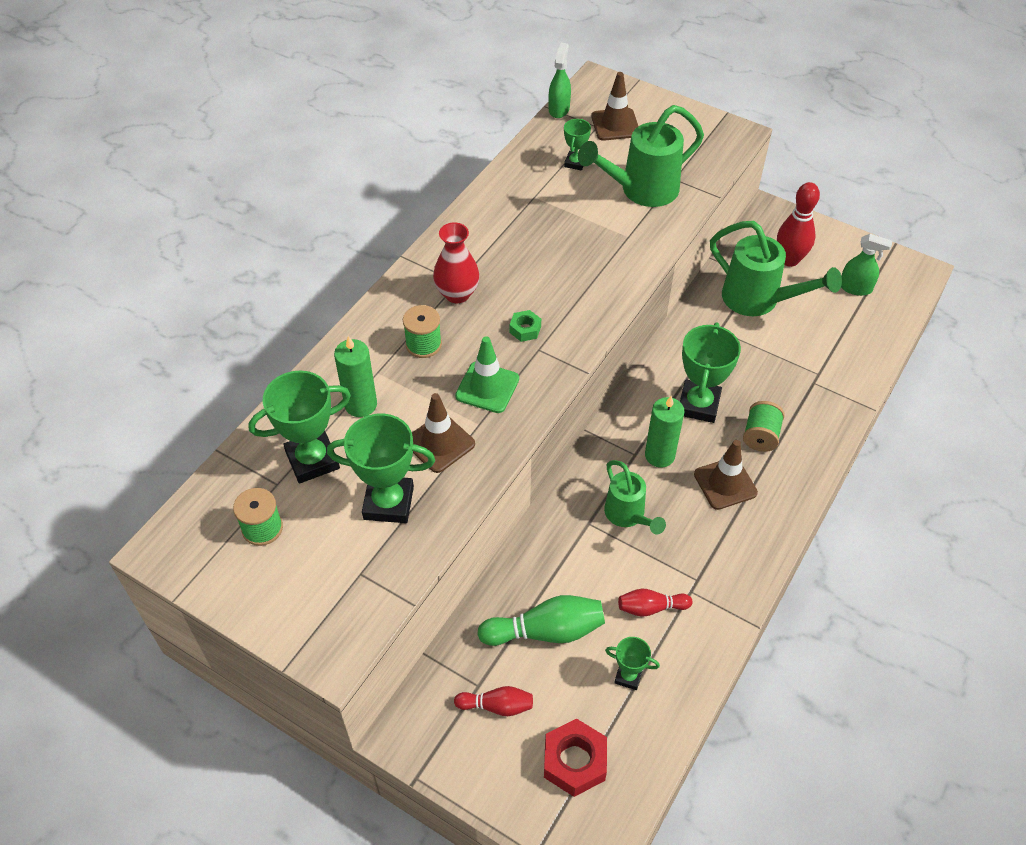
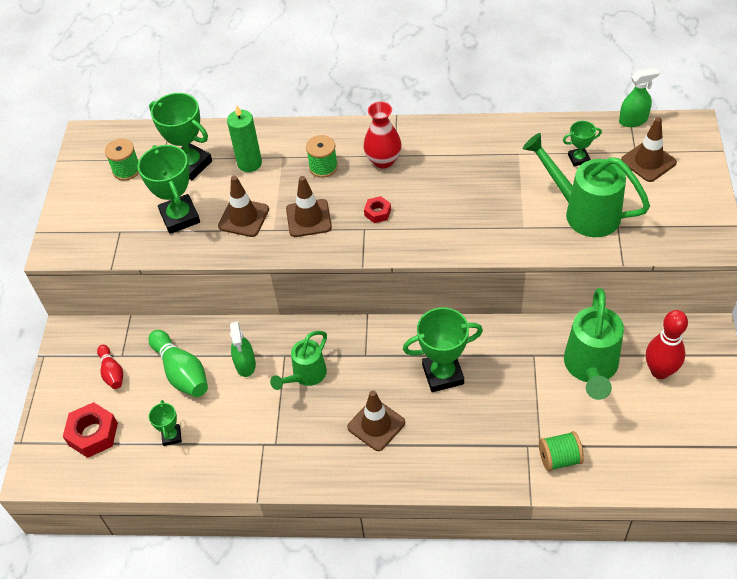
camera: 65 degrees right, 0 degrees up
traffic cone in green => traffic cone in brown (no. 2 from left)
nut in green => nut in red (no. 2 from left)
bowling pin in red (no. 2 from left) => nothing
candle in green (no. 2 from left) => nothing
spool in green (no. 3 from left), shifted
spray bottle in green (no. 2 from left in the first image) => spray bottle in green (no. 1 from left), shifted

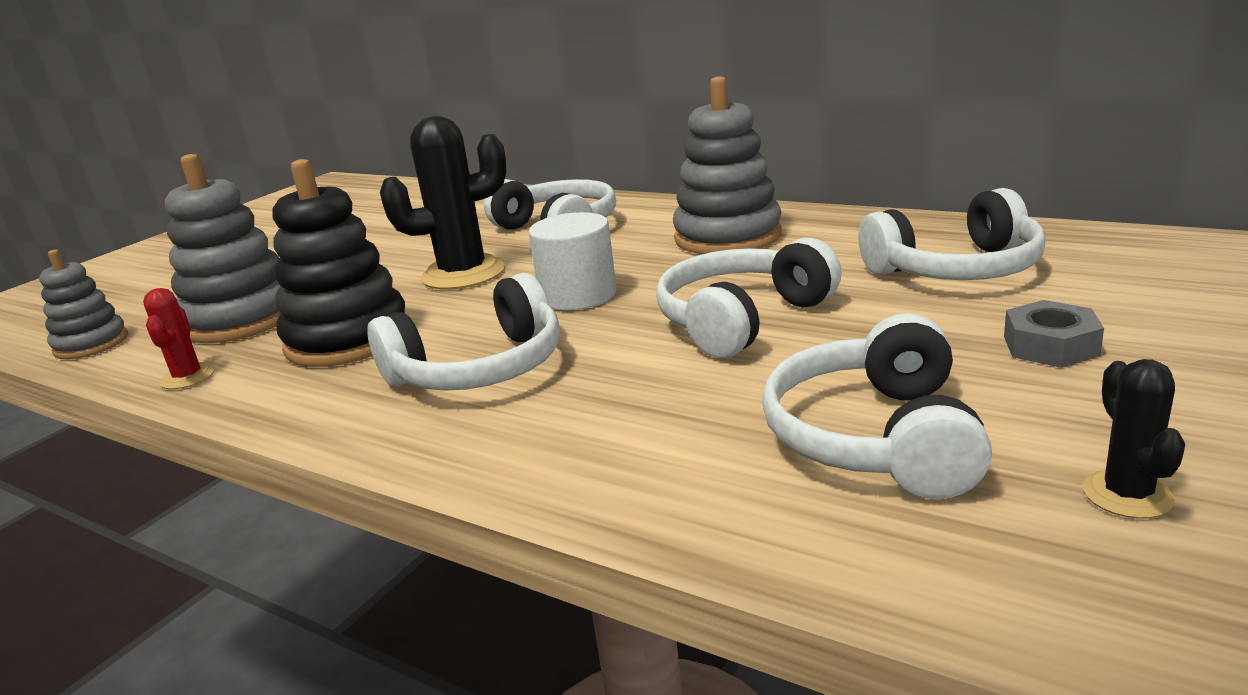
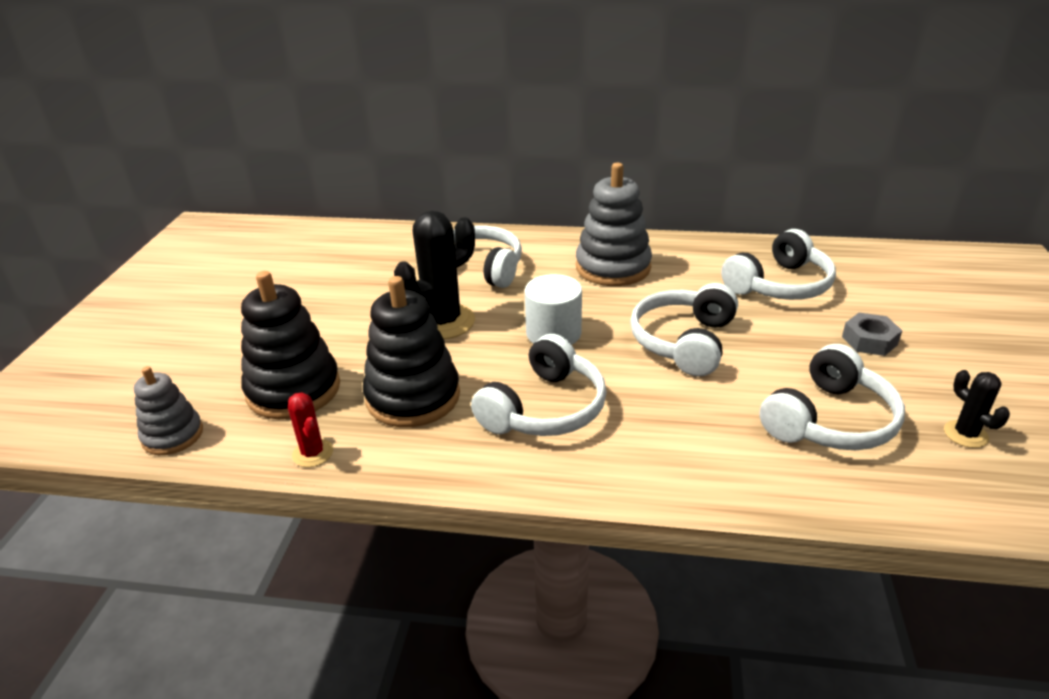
camera: 25 degrees left, 10 degrees up
stacking toy in grey (no. 2 from left) => stacking toy in black (no. 1 from left)
headphones in white (no. 4 from left in the first image) => headphones in white (no. 5 from left), 120 degrees counterclockwise

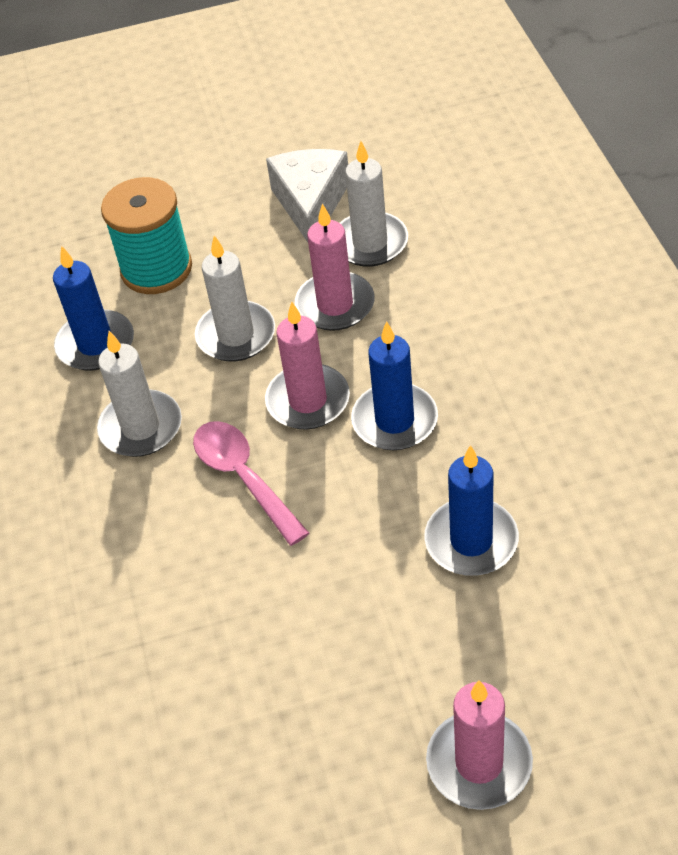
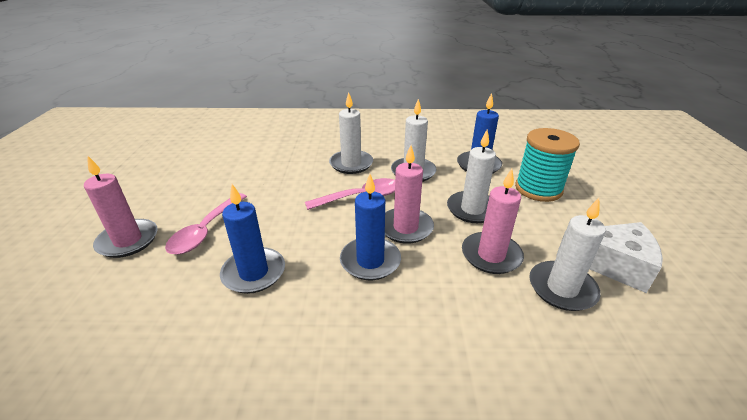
camera: 100 degrees right, 15 degrees down
nothing => spoon in pink (no. 1 from left)
nothing => candle in white (no. 1 from left)

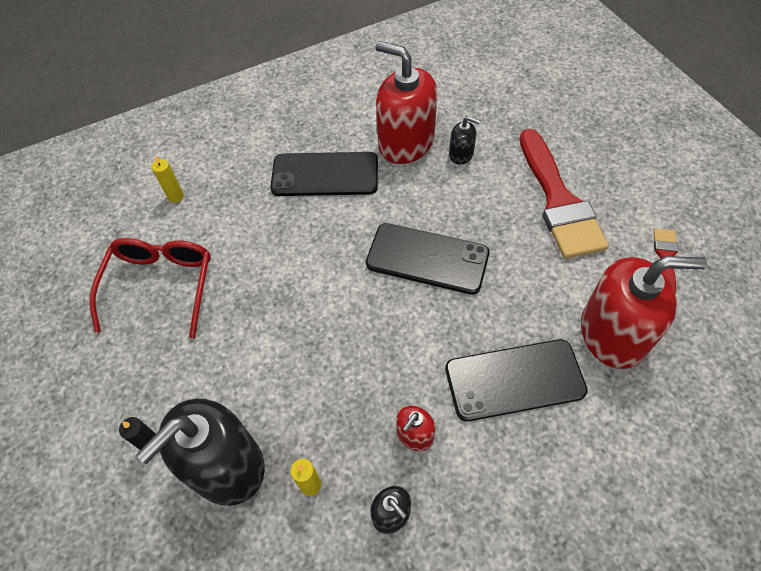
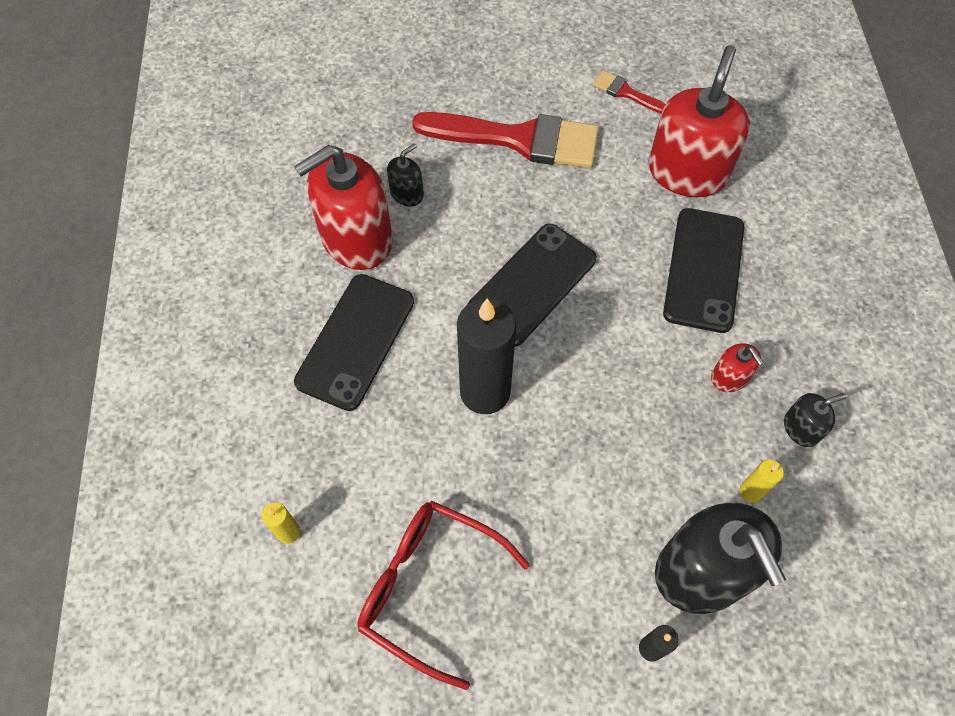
camera: 70 degrees left, 5 degrees up
nothing => candle in black (no. 1 from left)

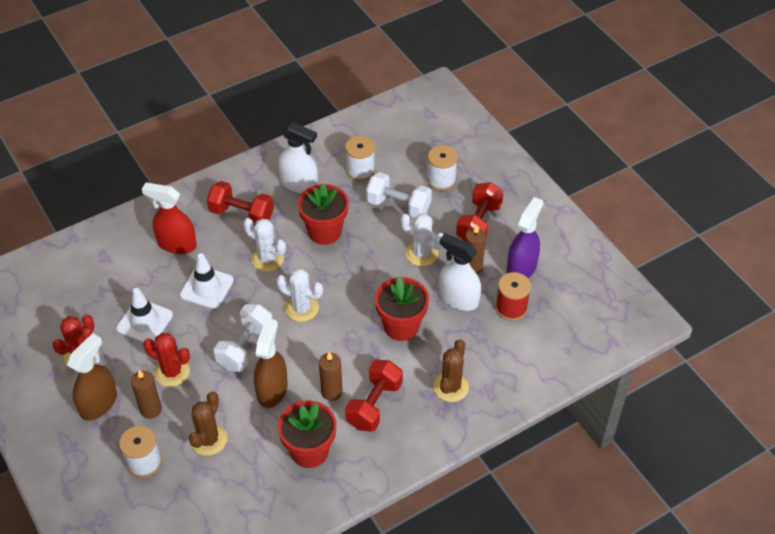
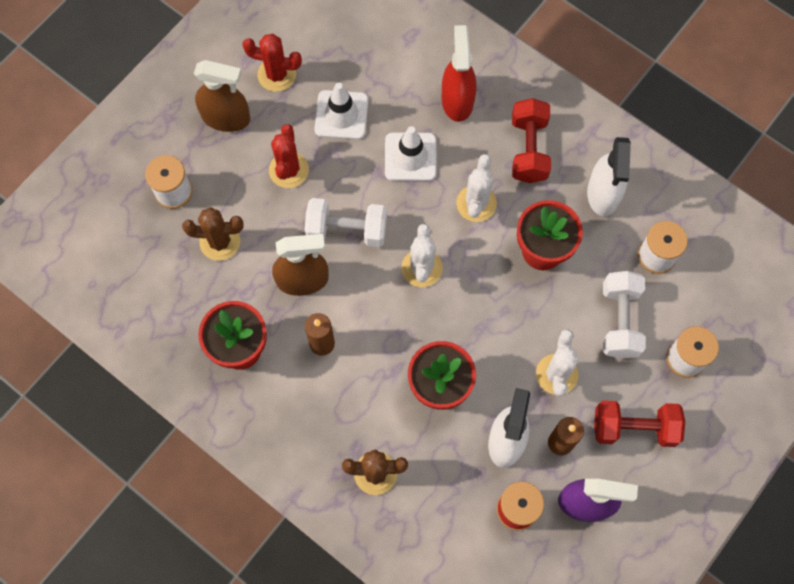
camera: 70 degrees right, 20 degrees up
candle in brown (no. 1 from left) => nothing
dumbbell in red (no. 2 from left) => nothing

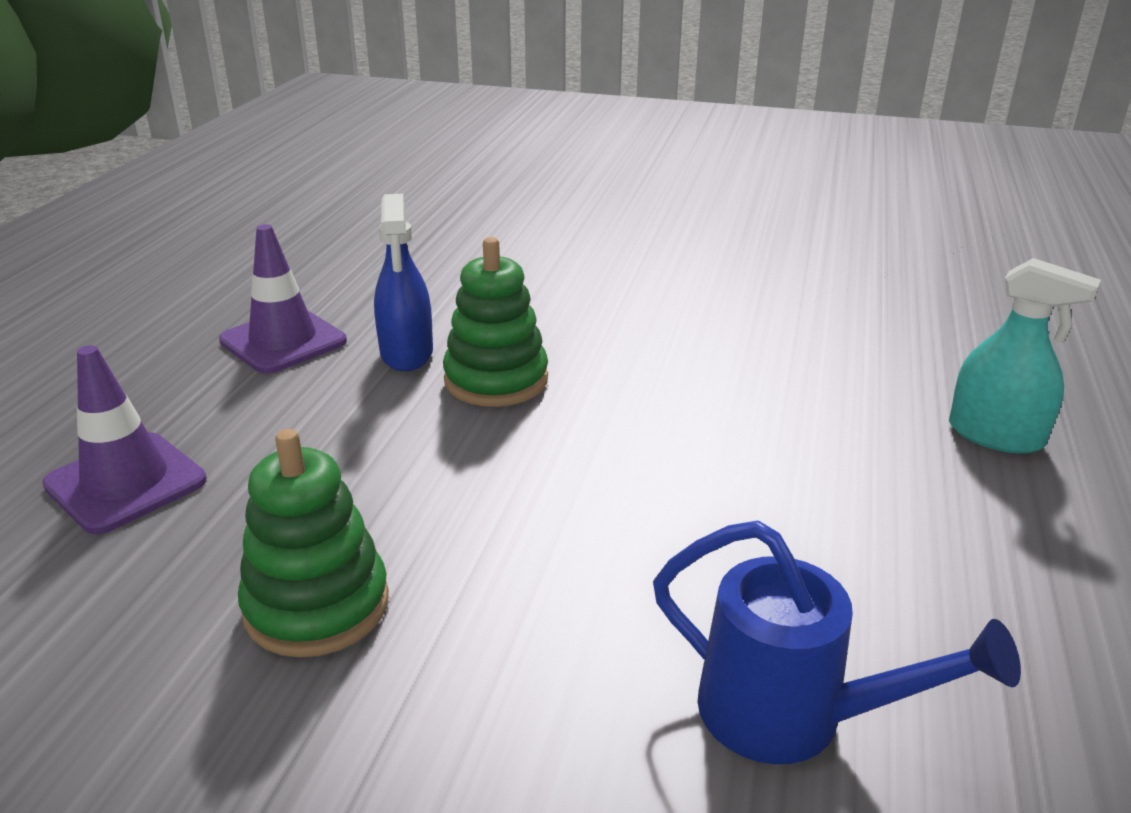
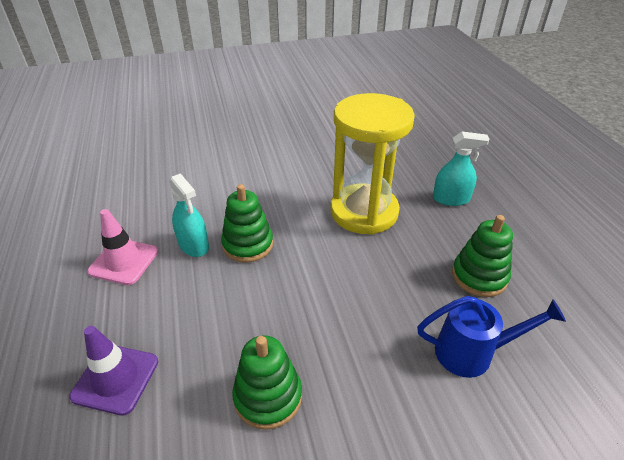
camera: 30 degrees left, 10 degrees up
traffic cone in purple (no. 2 from left) => traffic cone in pink
spray bottle in blue => spray bottle in turquoise (no. 1 from left)
nothing => hourglass in yellow
nothing => stacking toy in green (no. 3 from left)

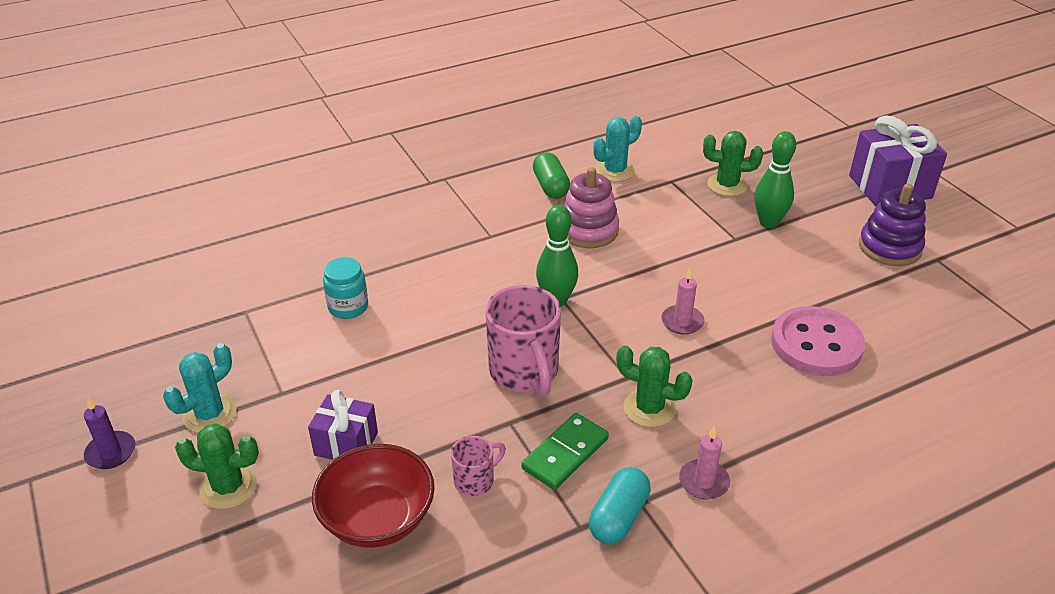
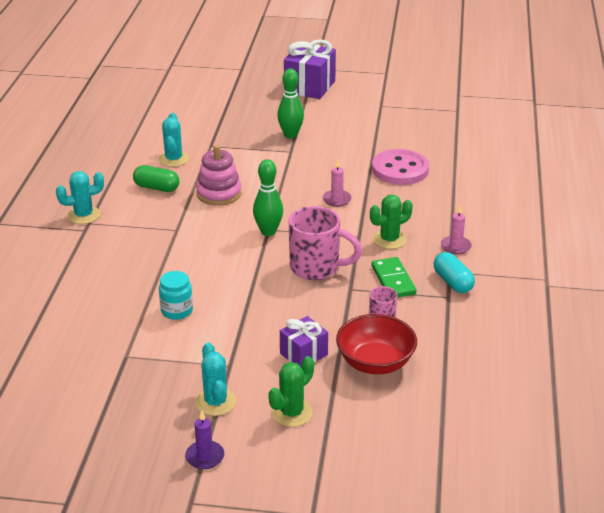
camera: 55 degrees left, 5 degrees down
cactus in green (no. 3 from left) => nothing
stacking toy in purple => nothing
nothing => cactus in turquoise (no. 1 from left)

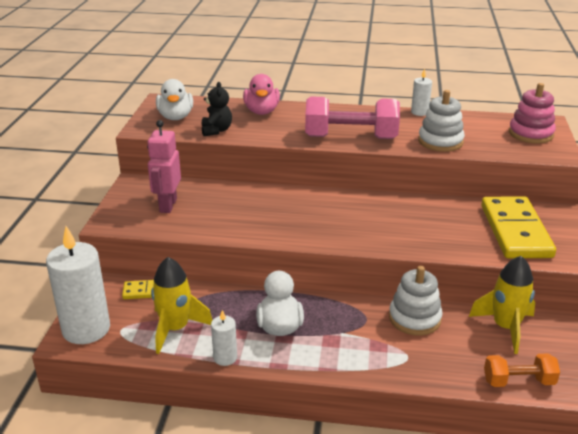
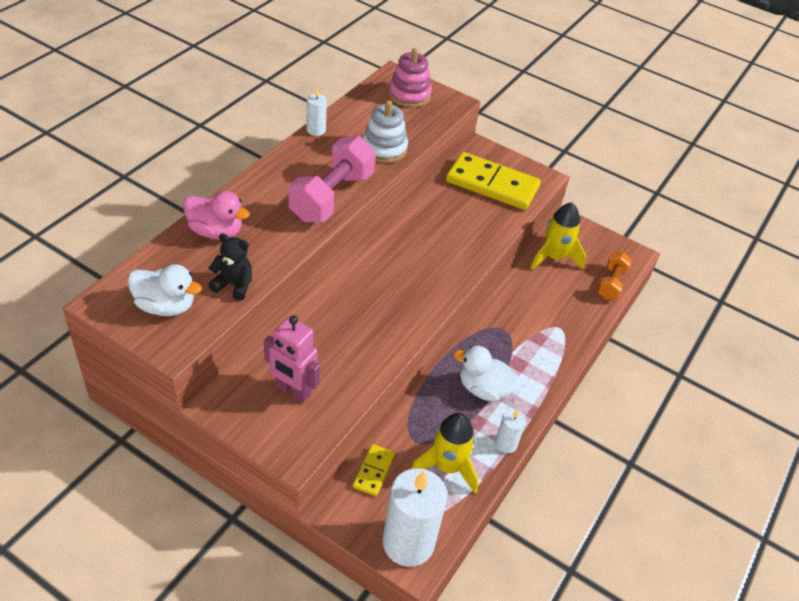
camera: 70 degrees left, 15 degrees up
stacking toy in white (no. 1 from left) => nothing

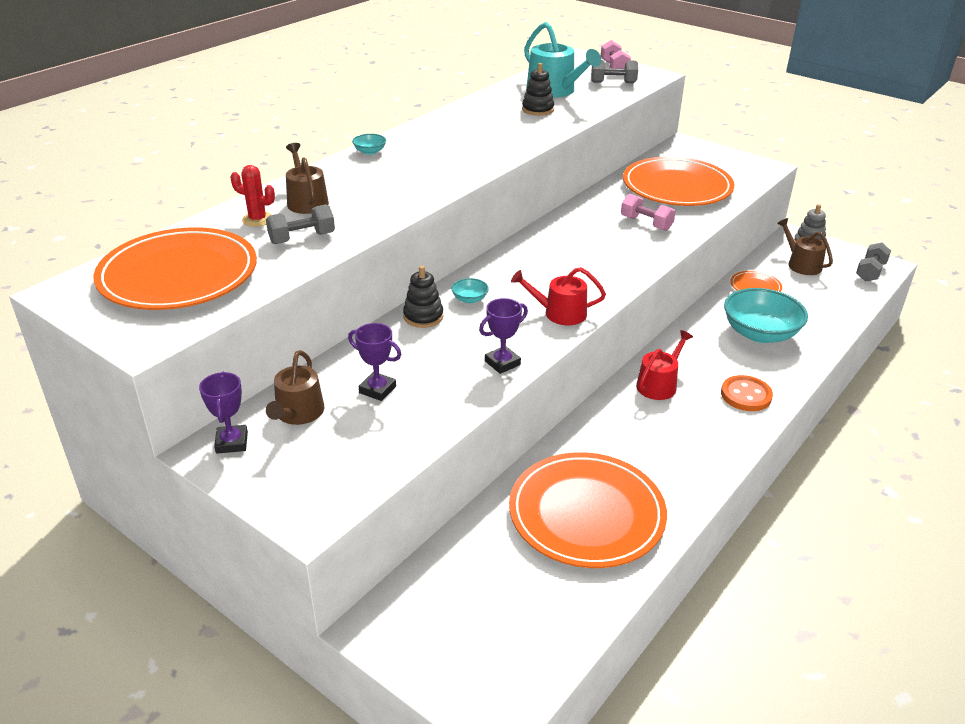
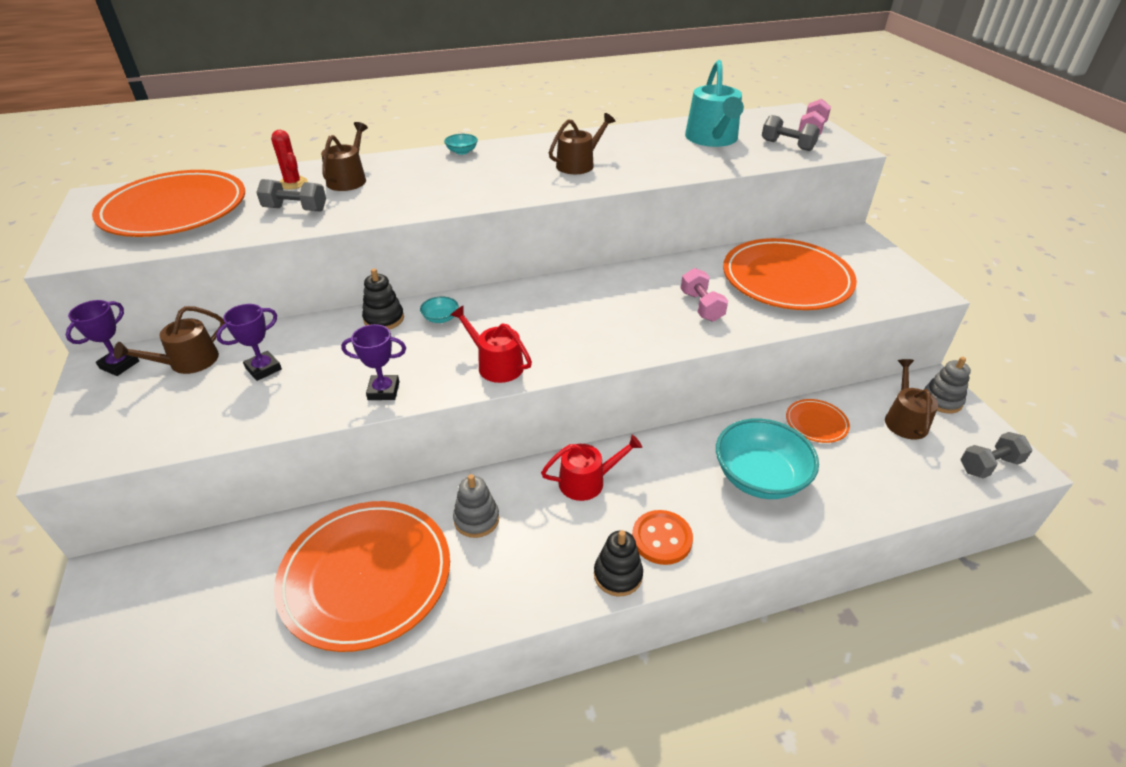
camera: 35 degrees right, 5 degrees up
trophy in purple (no. 2 from left), 75 degrees clockwise
stacking toy in black (no. 2 from left), shifted
nothing => stacking toy in grey (no. 1 from left)
nothing => watering can in brown (no. 3 from left)

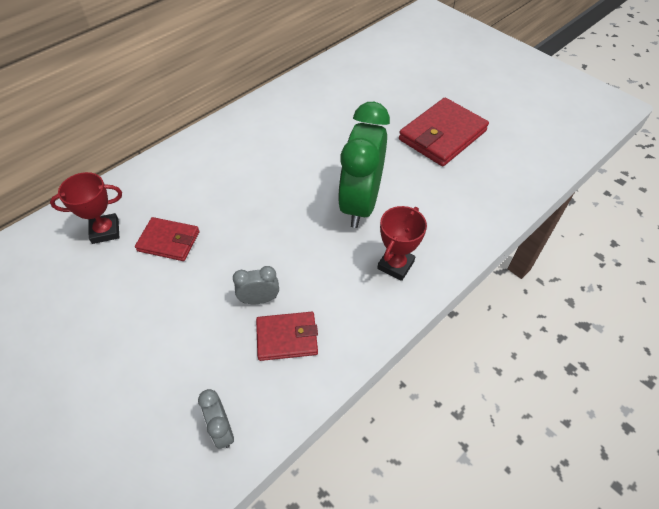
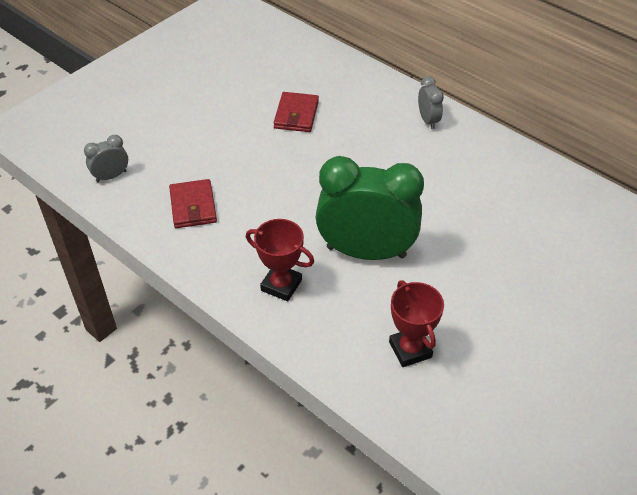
camera: 85 degrees right, 5 degrees down
trophy in red (no. 1 from left in the first image) => trophy in red (no. 2 from left), shifted
clock in grey (no. 2 from left), shifted
wallet in red (no. 3 from left) => nothing

